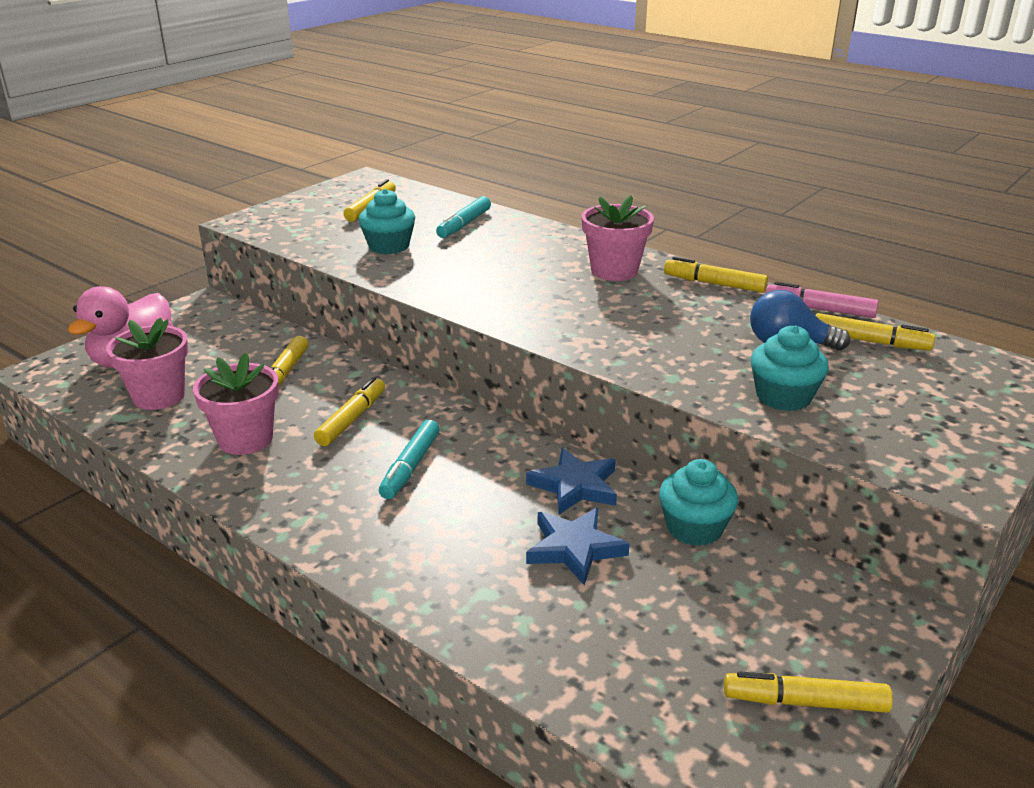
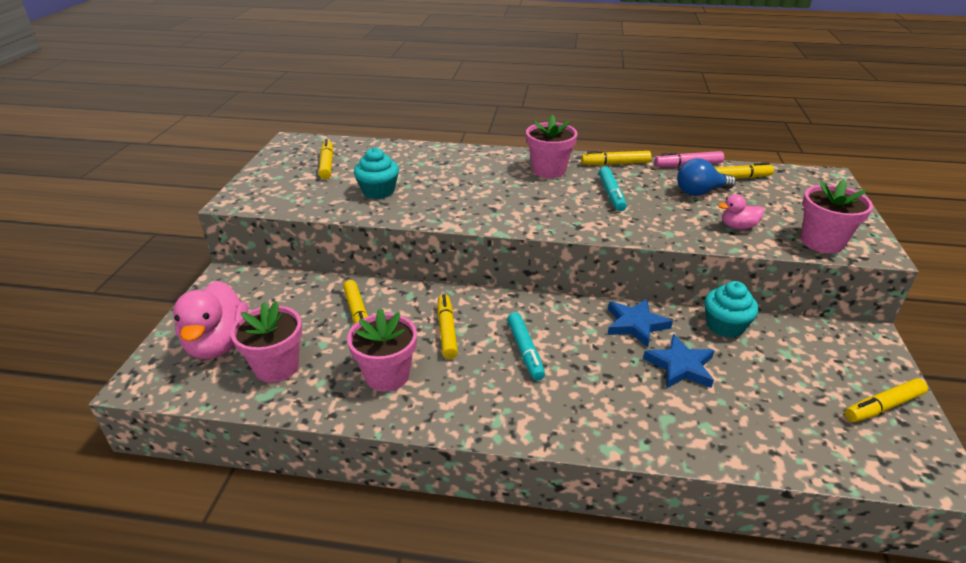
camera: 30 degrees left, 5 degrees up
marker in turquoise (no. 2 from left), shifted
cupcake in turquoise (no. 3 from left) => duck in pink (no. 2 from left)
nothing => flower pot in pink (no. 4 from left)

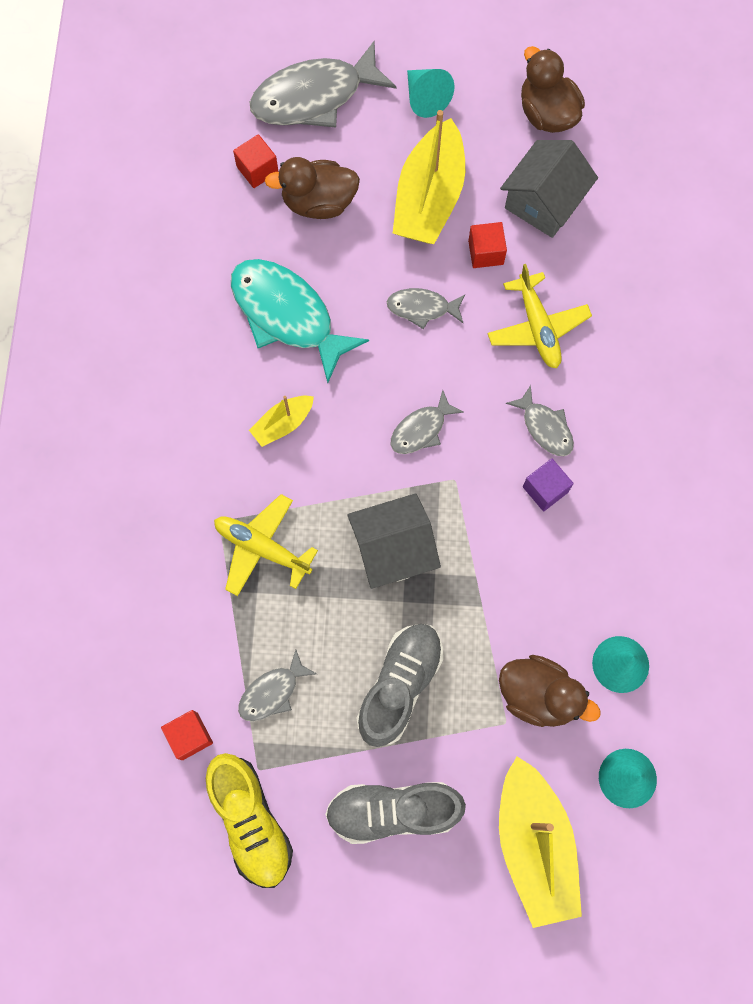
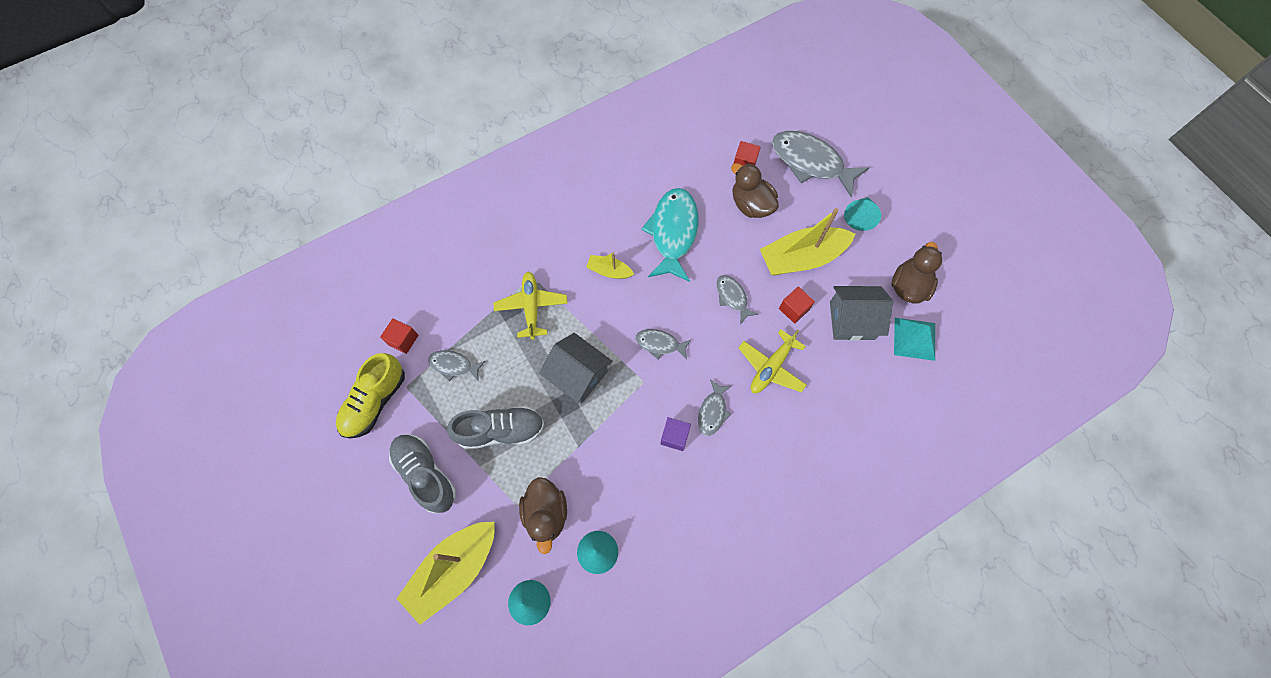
camera: 55 degrees right, 5 degrees down
nothing => pyramid in turquoise

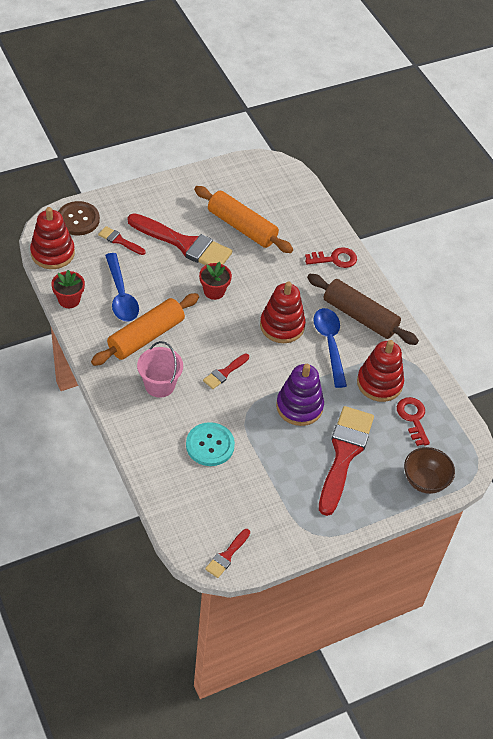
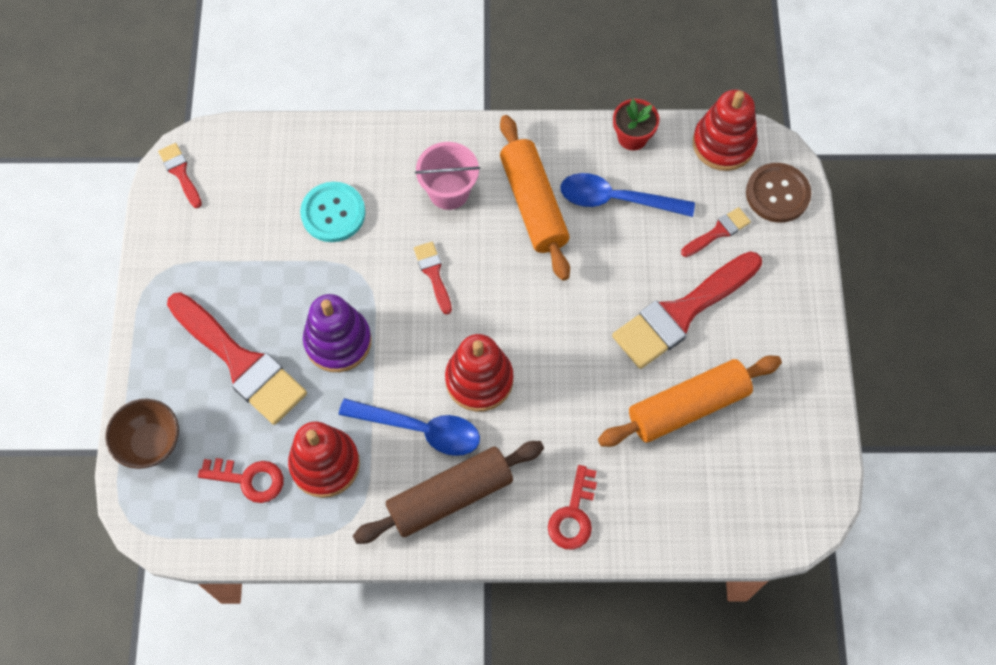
camera: 120 degrees right, 15 degrees up
flower pot in red (no. 2 from left) => nothing

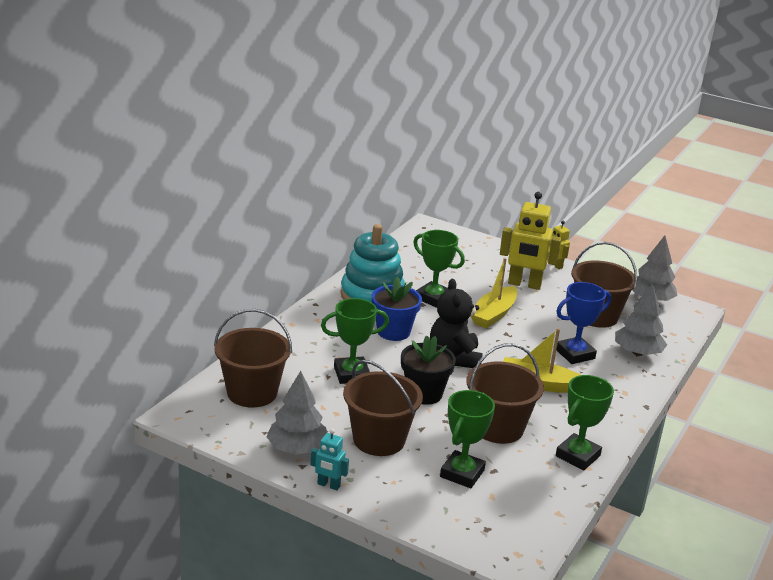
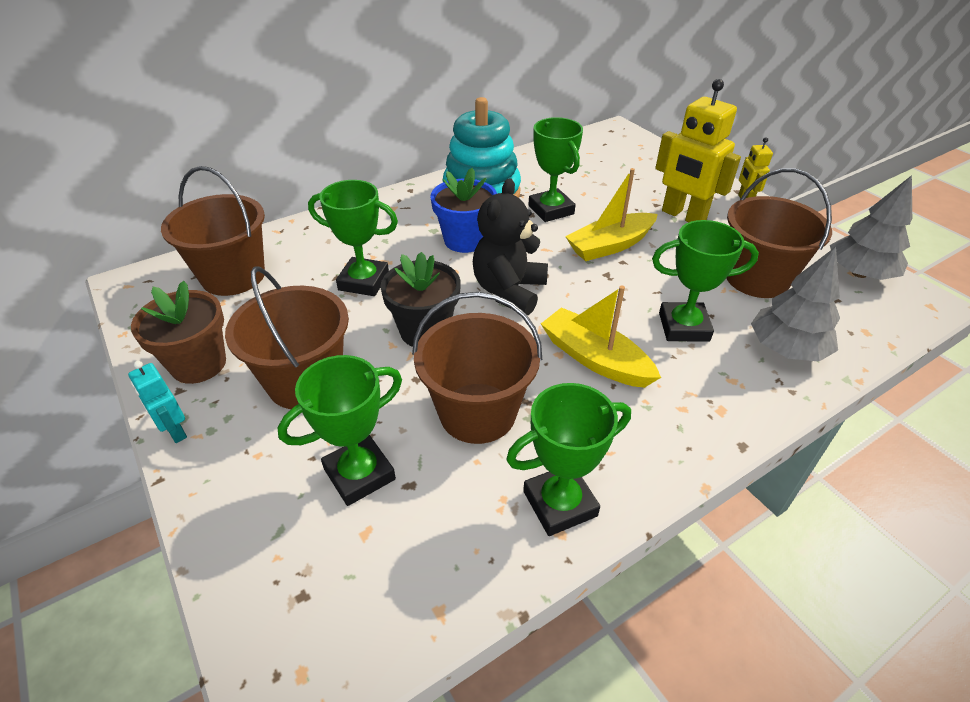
camera: 30 degrees right, 15 degrees up
tree in grey (no. 1 from left) => flower pot in brown
trophy in blue => trophy in green (no. 5 from left)

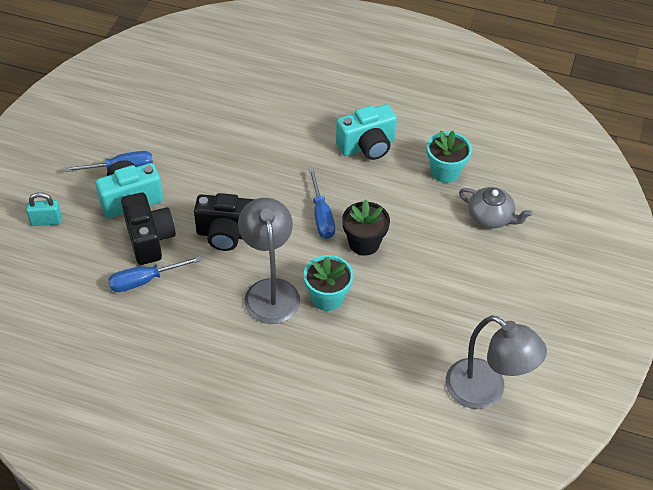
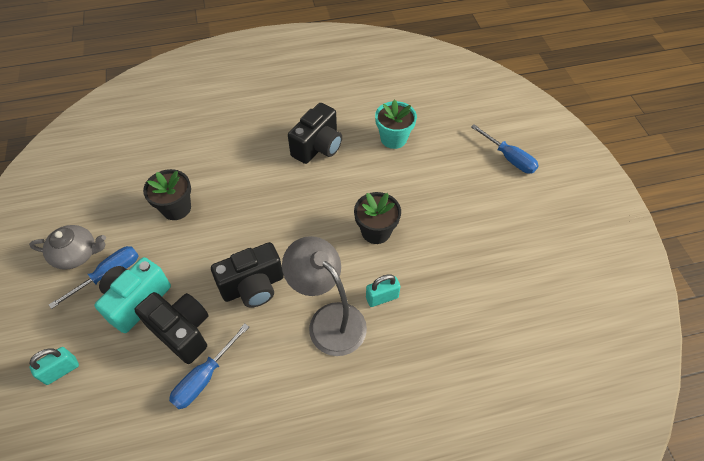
camera: 30 degrees left, 5 degrees up
flower pot in turquoise (no. 1 from left) => padlock in turquoise (no. 2 from left)
screwdriver in blue (no. 3 from left), shifted
camera in turquoise (no. 2 from left) => camera in black (no. 3 from left)
lamp in grey (no. 2 from left) => nothing
teapot in grey, shifted
nothing => flower pot in black (no. 1 from left)

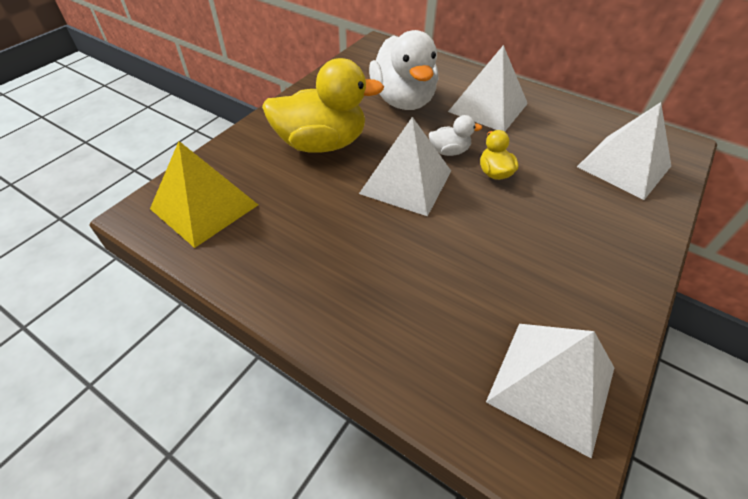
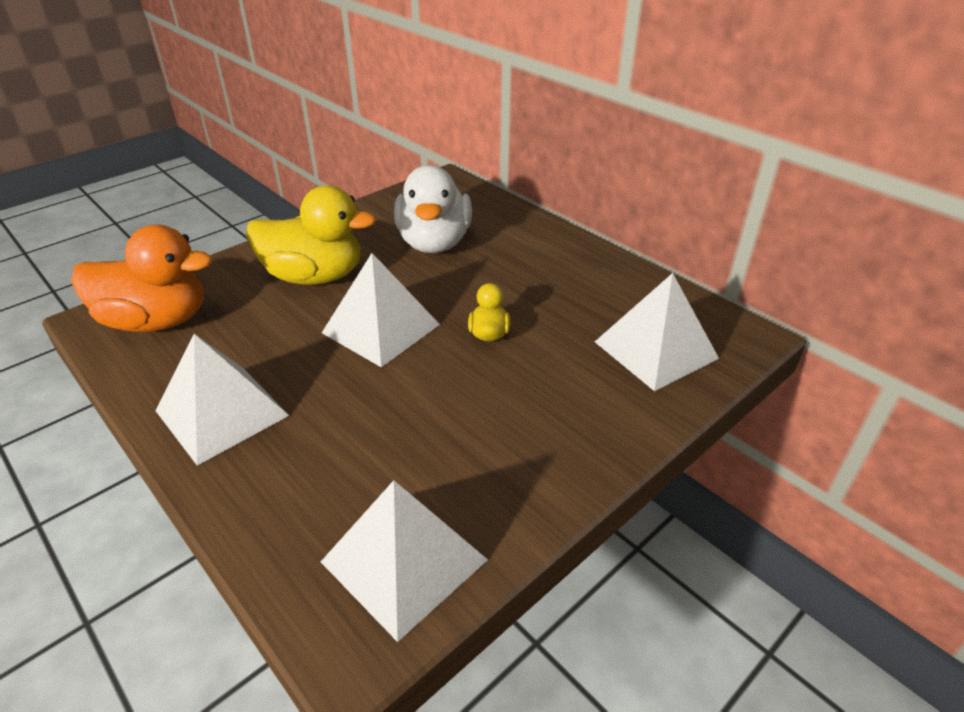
camera: 15 degrees right, 10 degrees down
pyramid in yellow => duck in orange
duck in white (no. 2 from left) => nothing
pyramid in white (no. 2 from left in the first image) => pyramid in white (no. 1 from left), shifted

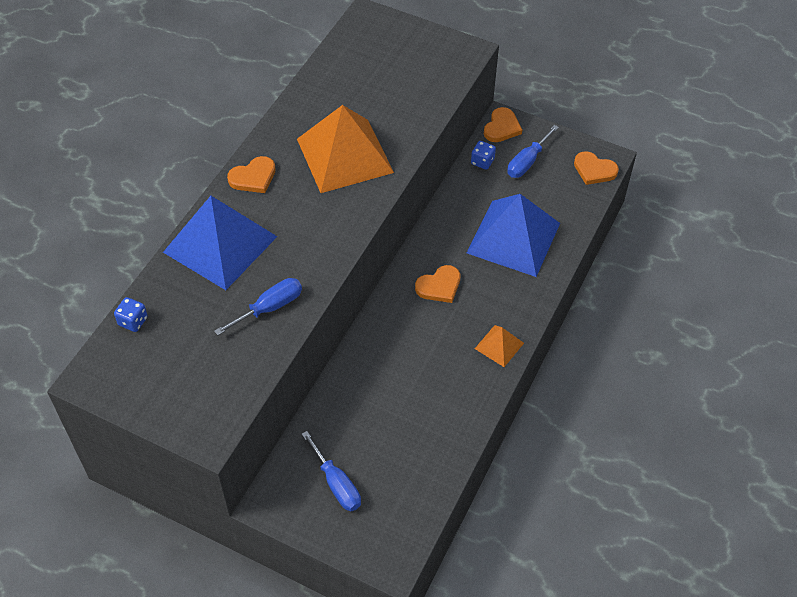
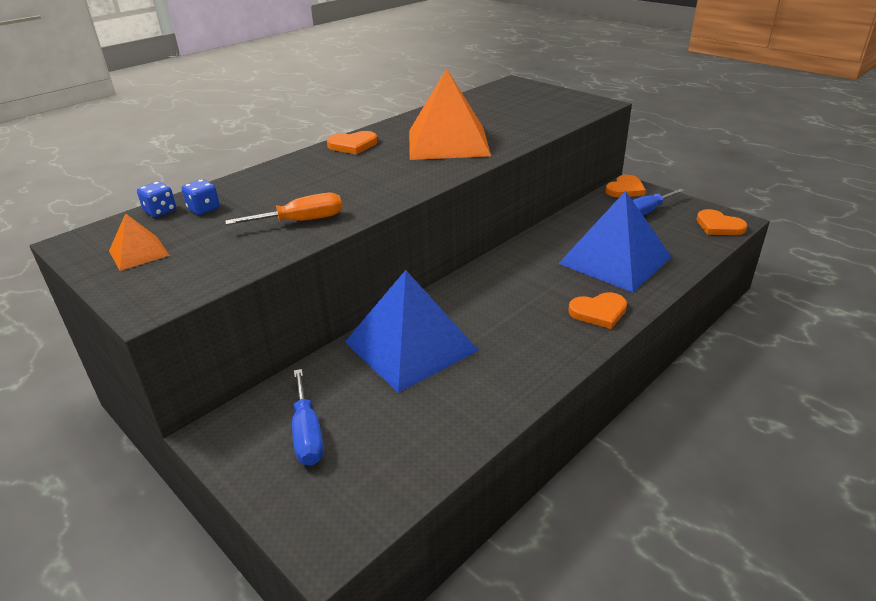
camera: 20 degrees right, 20 degrees down
pyramid in blue (no. 1 from left), shifted
screwdriver in blue (no. 1 from left) => screwdriver in orange
heart in orange (no. 2 from left), shifted
dice in blue (no. 2 from left), shifted
pyramid in orange (no. 2 from left in the first image) => pyramid in orange (no. 1 from left), shifted

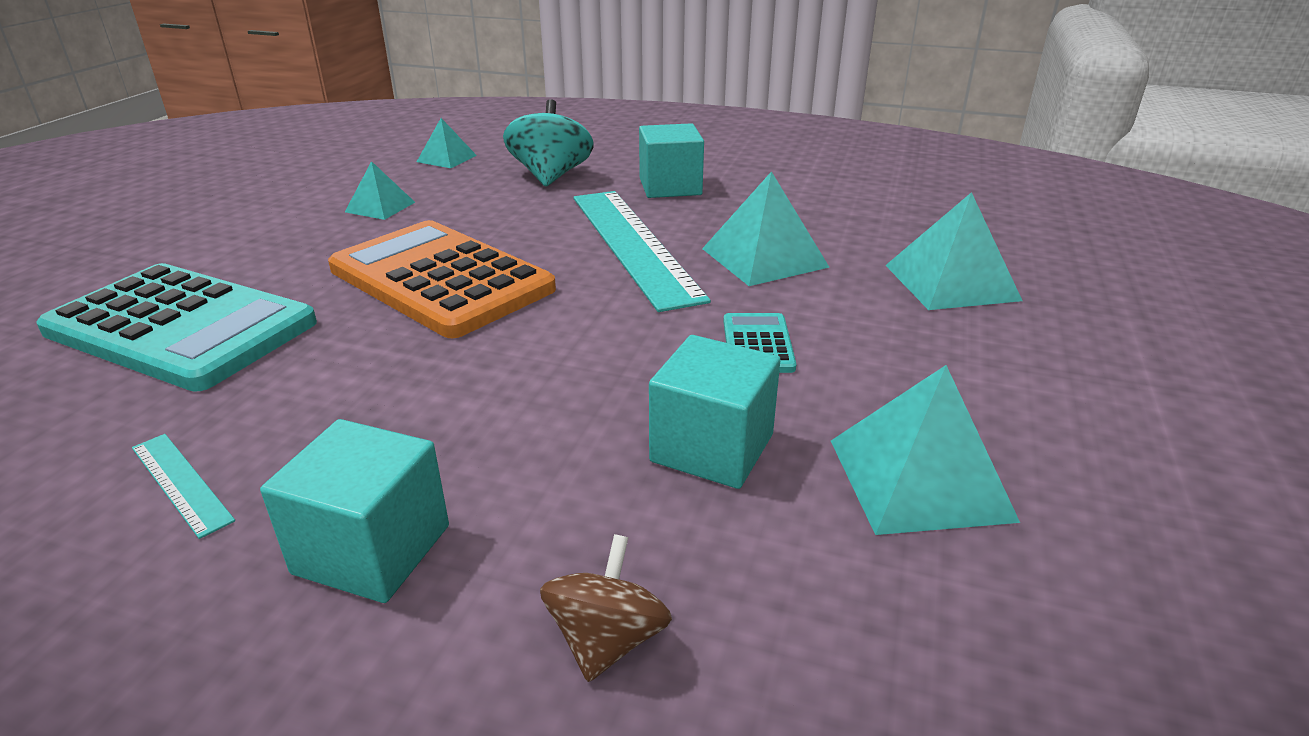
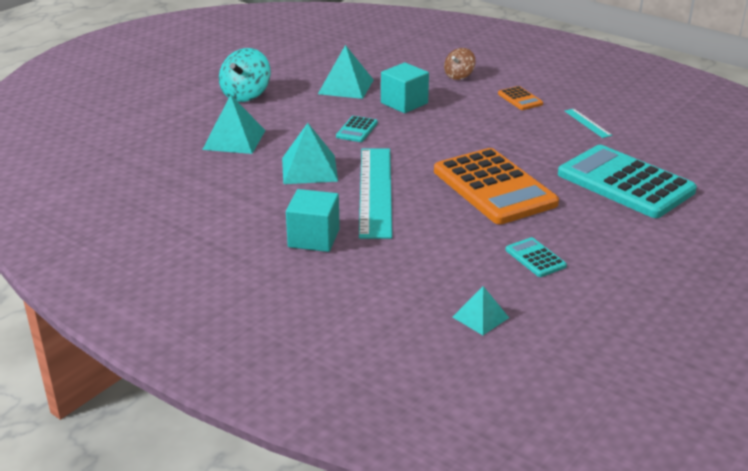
camera: 160 degrees left, 0 degrees up
cube in turquoise (no. 1 from left) => calculator in orange (no. 2 from left)
pyramid in turquoise (no. 1 from left) => calculator in turquoise (no. 2 from left)
spinning top in turquoise, shifted

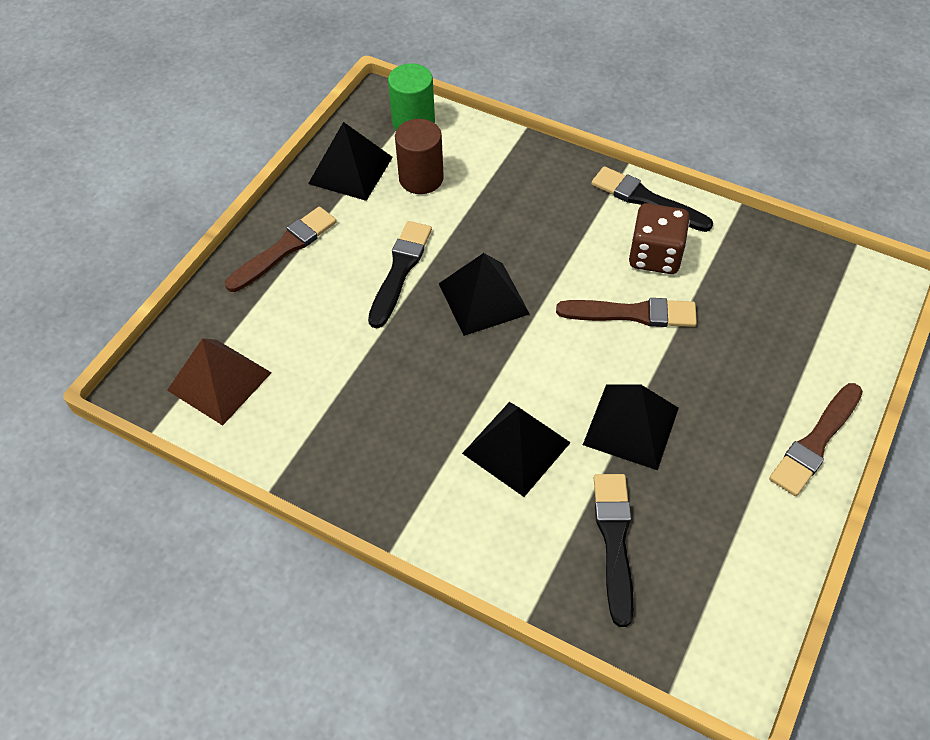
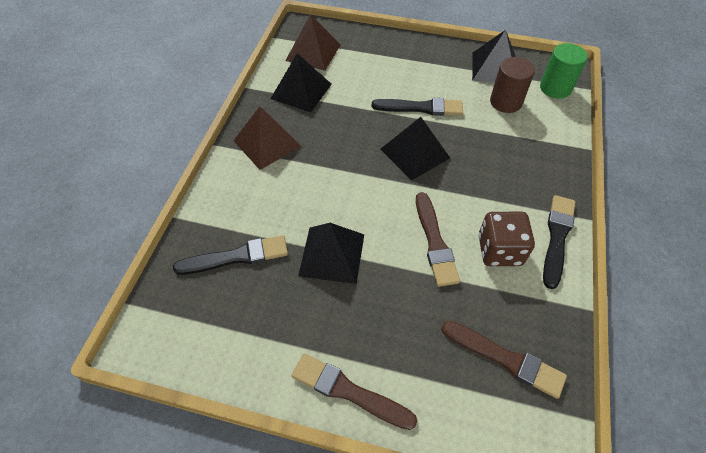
camera: 75 degrees right, 0 degrees up
brush in brown (no. 1 from left in the first image) => brush in brown (no. 3 from left), shifted
pyramid in black (no. 3 from left in the first image) => pyramid in black (no. 1 from left), shifted
nothing => pyramid in brown (no. 1 from left)

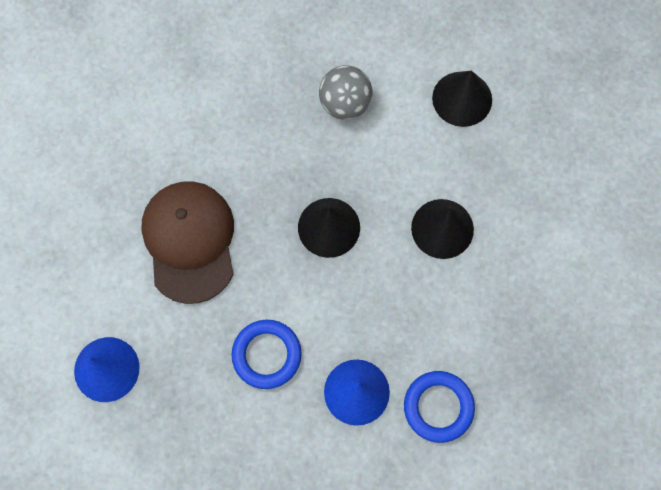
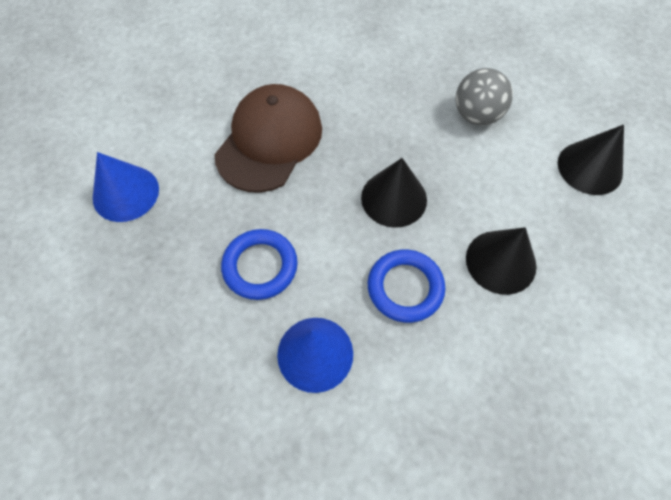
camera: 35 degrees right, 10 degrees down
ring in blue (no. 2 from left), shifted

